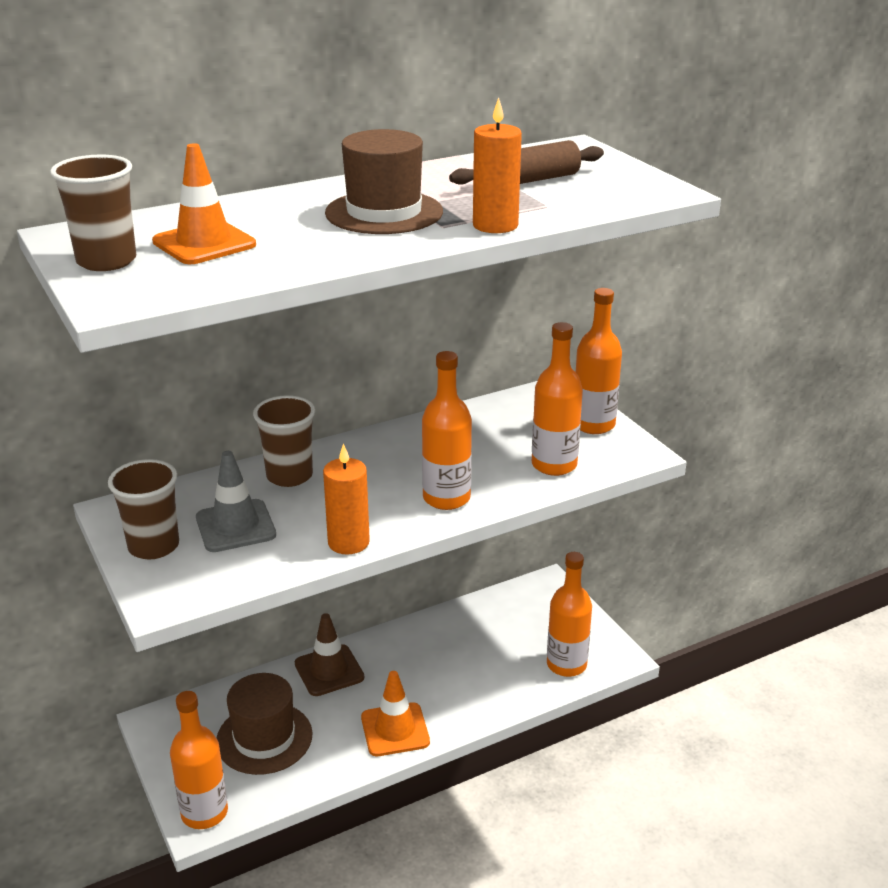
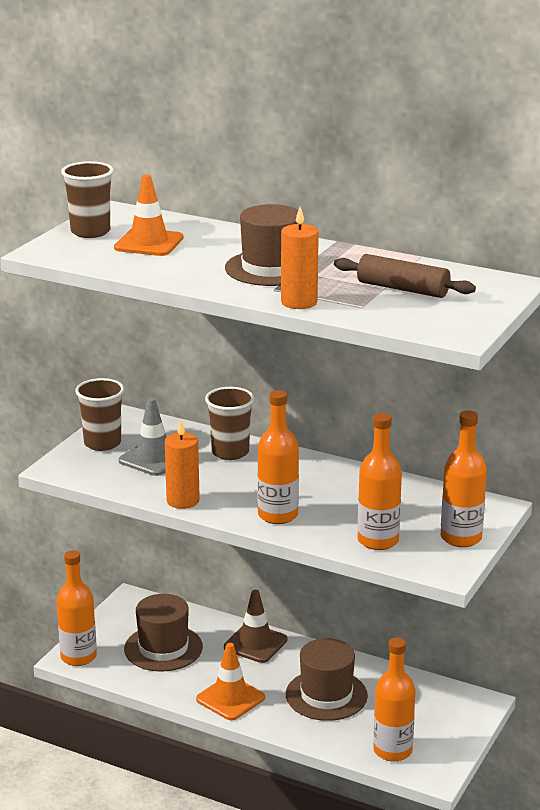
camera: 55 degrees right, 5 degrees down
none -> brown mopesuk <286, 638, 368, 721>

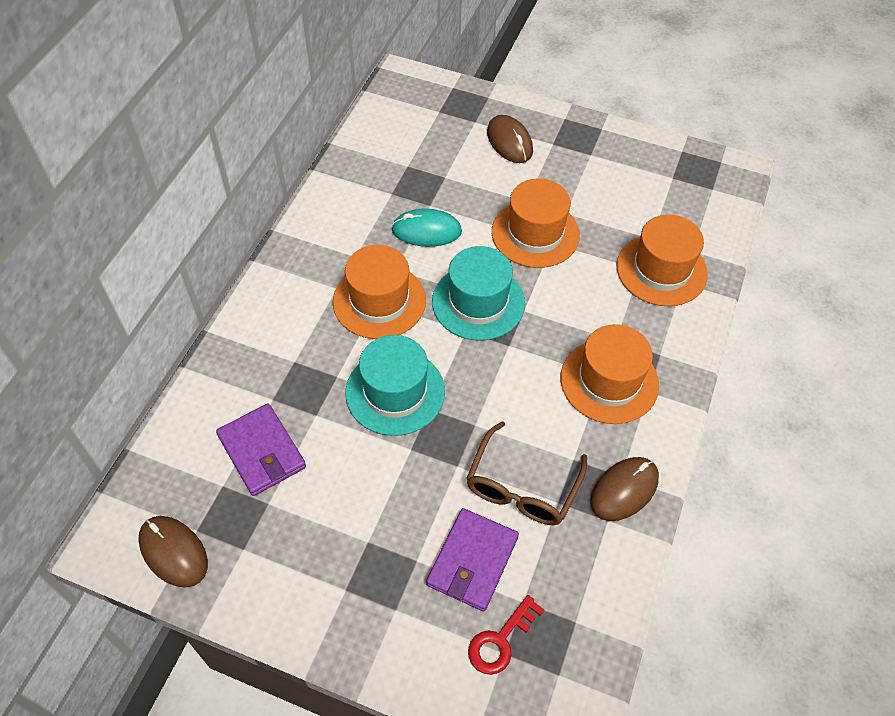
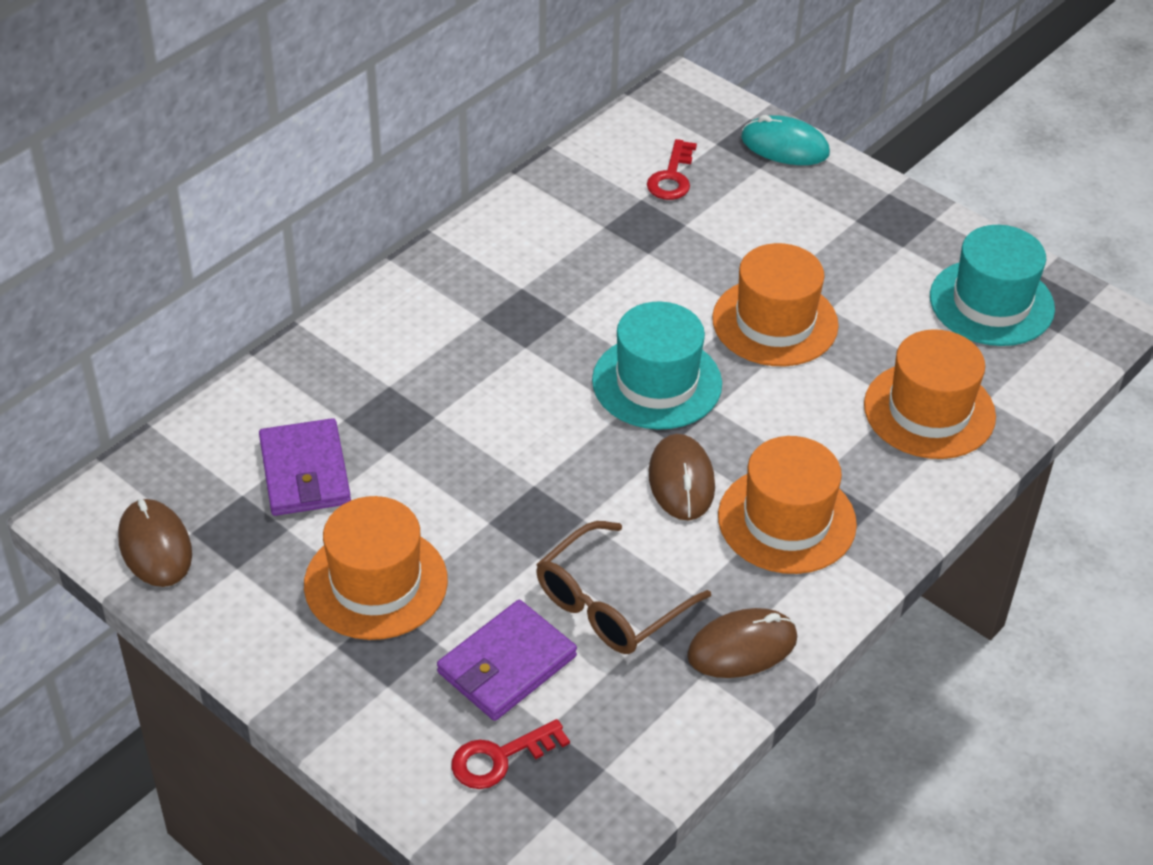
camera: 20 degrees right, 10 degrees down
orange mopesuk <333, 245, 426, 339> -> orange mopesuk <304, 496, 448, 640>, move
turquoise mopesuk <345, 335, 445, 436> -> turquoise mopesuk <930, 225, 1055, 346>, move
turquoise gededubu <391, 208, 462, 247> -> turquoise gededubu <741, 115, 830, 165>, move
brown gededubu <487, 115, 533, 163> -> brown gededubu <648, 434, 715, 520>, move
none -> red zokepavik <647, 139, 697, 200>

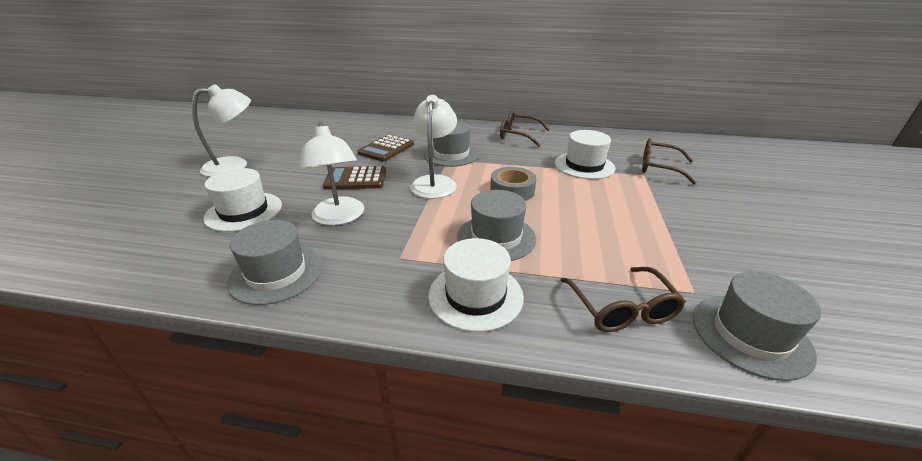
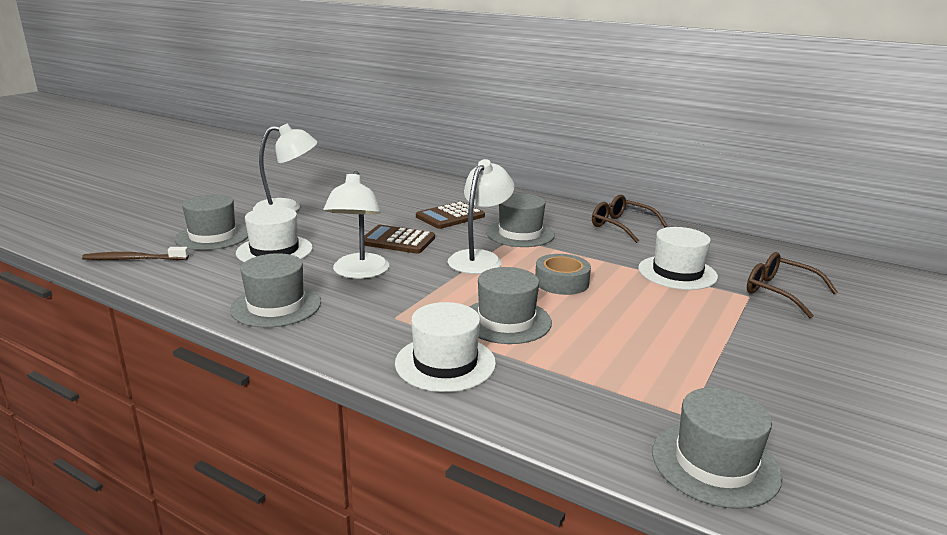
camera: 20 degrees right, 10 degrees down
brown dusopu <560, 267, 686, 332> -> none
none -> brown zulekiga <82, 247, 189, 260>
none -> grey mopesuk <175, 194, 248, 250>

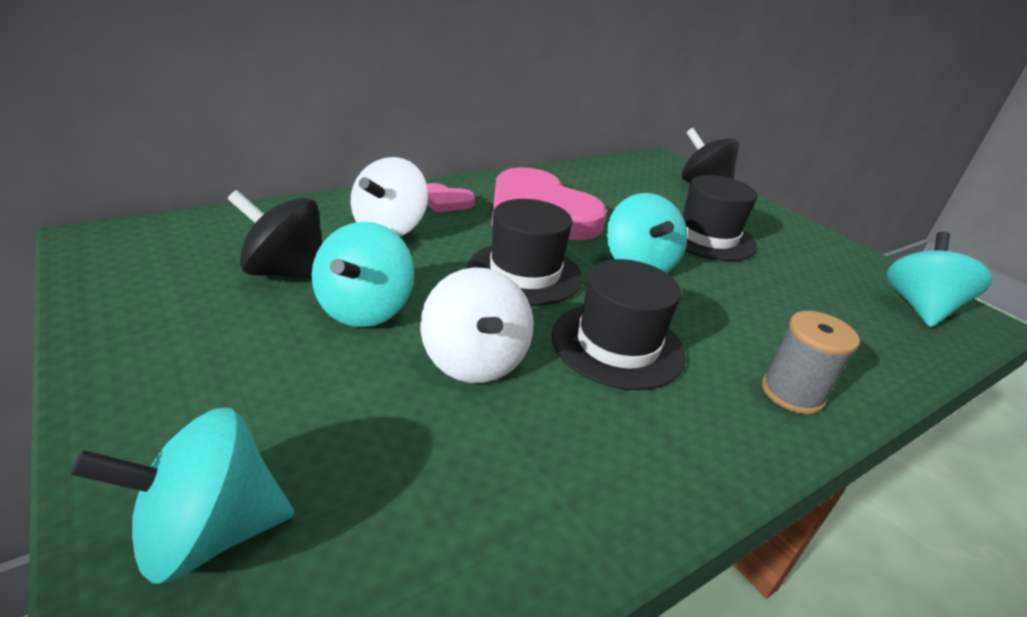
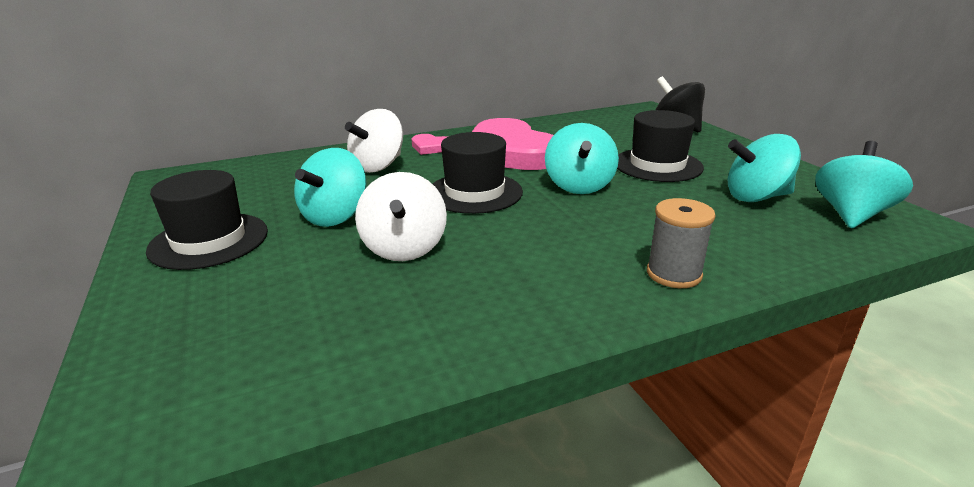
camera: 15 degrees right, 5 degrees down
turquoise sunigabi <70, 407, 294, 584> -> turquoise sunigabi <728, 134, 801, 202>, move
black sunigabi <228, 190, 323, 279> -> none
black mopesuk <552, 259, 686, 390> -> black mopesuk <146, 170, 268, 270>, move

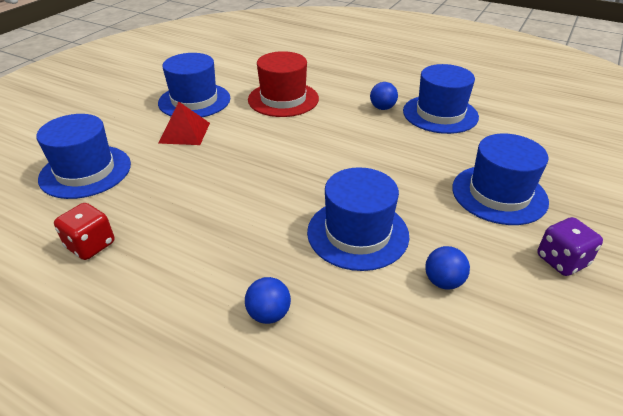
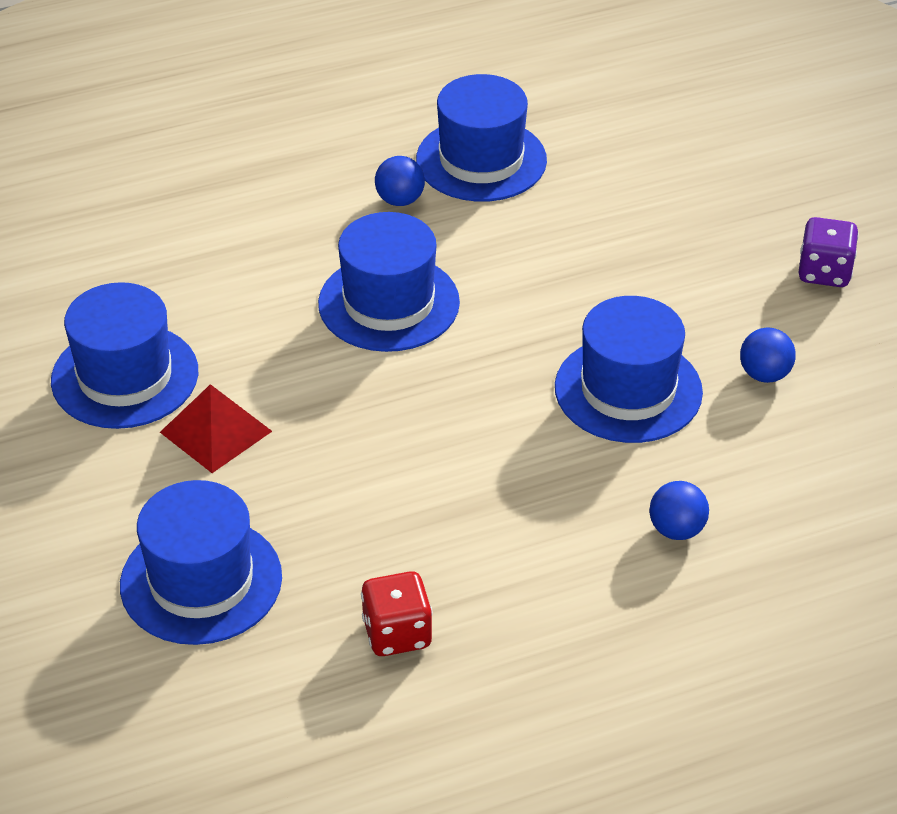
camera: 50 degrees left, 5 degrees up
red mopesuk <248, 51, 319, 117> -> none
blue mopesuk <452, 134, 549, 225> -> blue mopesuk <318, 212, 460, 352>, move

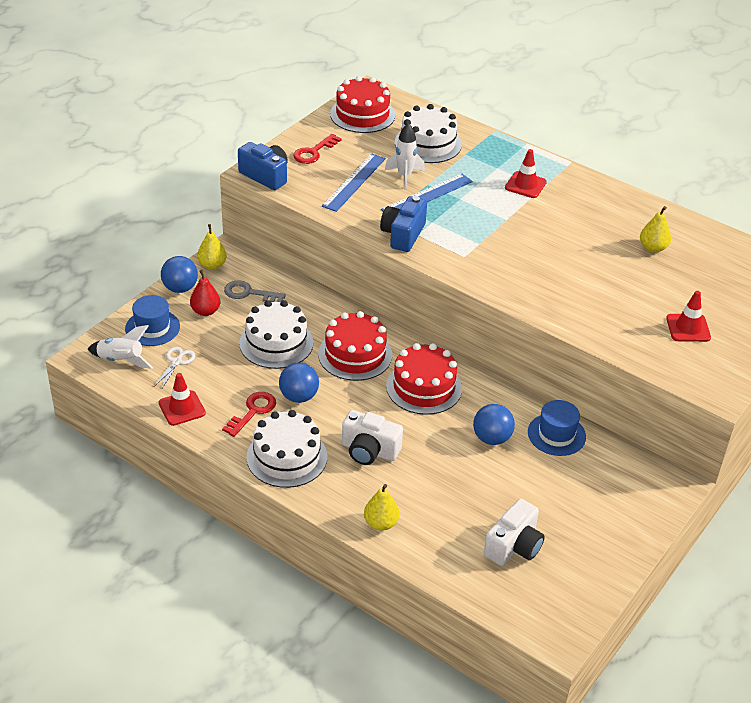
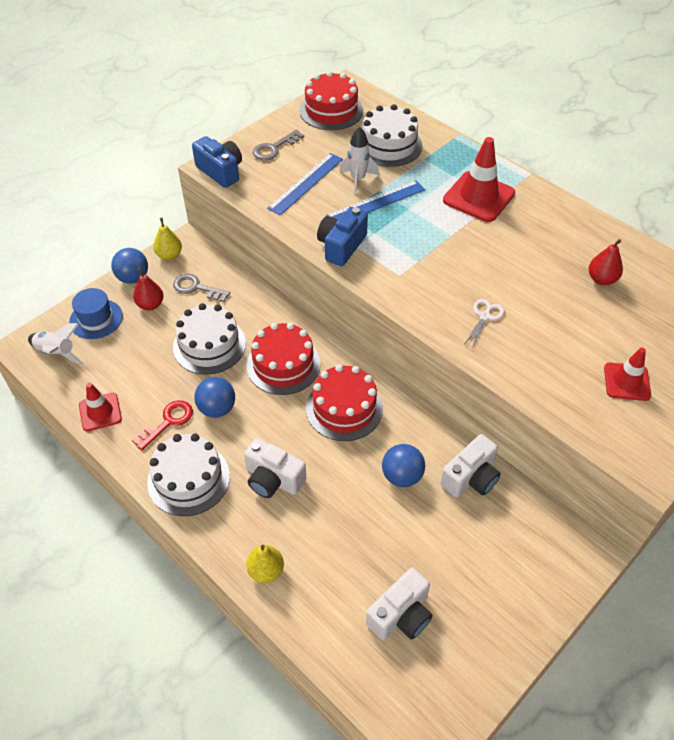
camera: 10 degrees right, 10 degrees up
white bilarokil <154, 347, 195, 390> -> white bilarokil <465, 299, 505, 346>, move
red zokepavik <293, 134, 342, 164> -> grey zokepavik <253, 130, 304, 161>
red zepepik <505, 149, 547, 198> -> red zepepik <443, 137, 515, 222>, x1.63
blue mopesuk <528, 400, 586, 456> -> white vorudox <440, 434, 501, 497>
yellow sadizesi <640, 206, 671, 253> -> red sadizesi <589, 239, 623, 285>

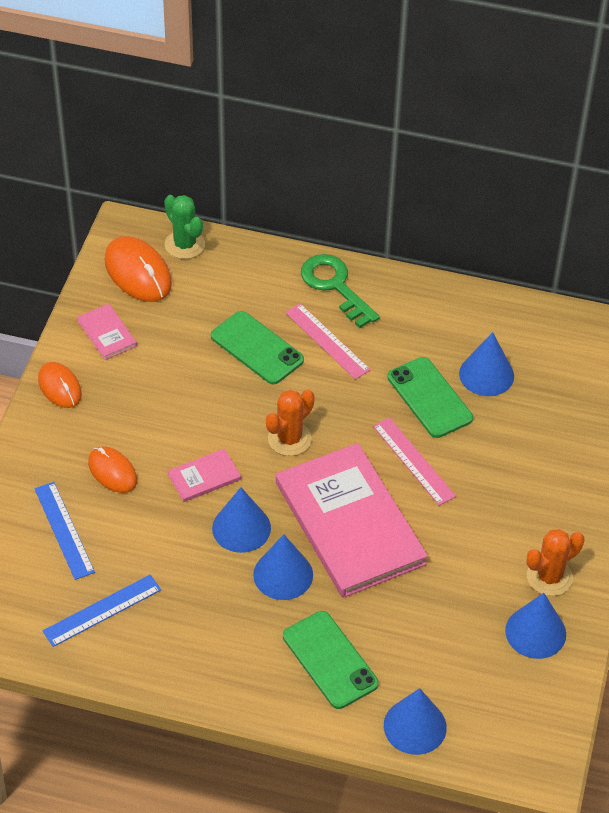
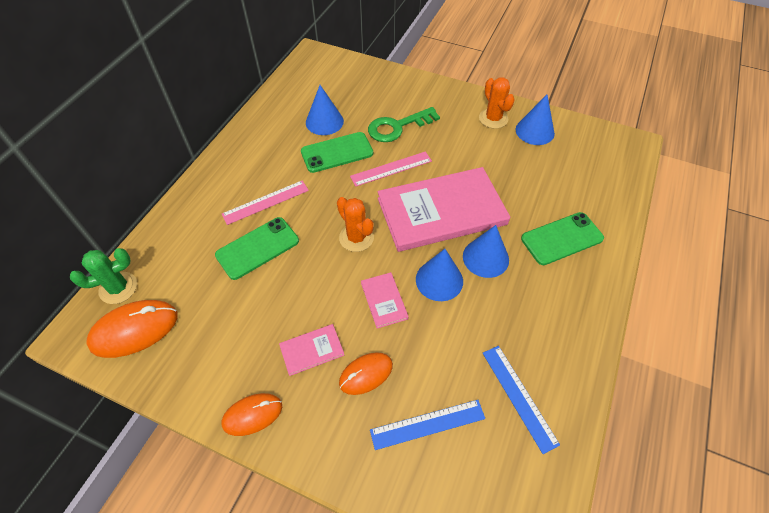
camera: 80 degrees left, 5 degrees up
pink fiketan <77, 304, 137, 360> -> pink fiketan <279, 324, 344, 376>, move
green zokepavik <301, 254, 380, 328> -> green zokepavik <368, 107, 440, 142>, move
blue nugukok <384, 688, 447, 755> -> none

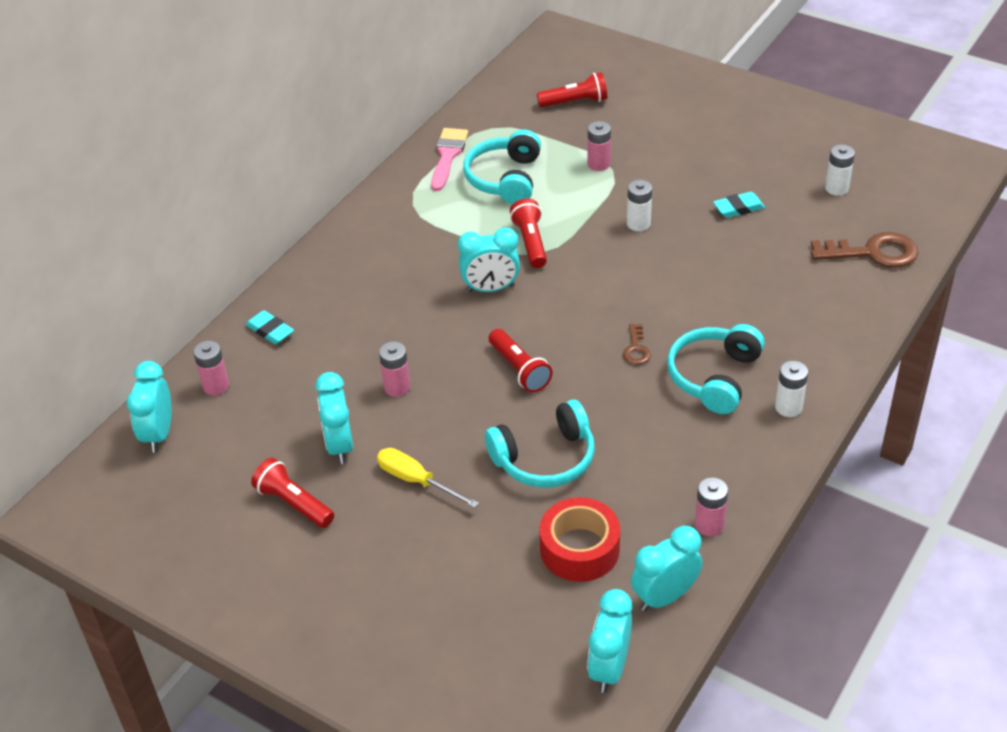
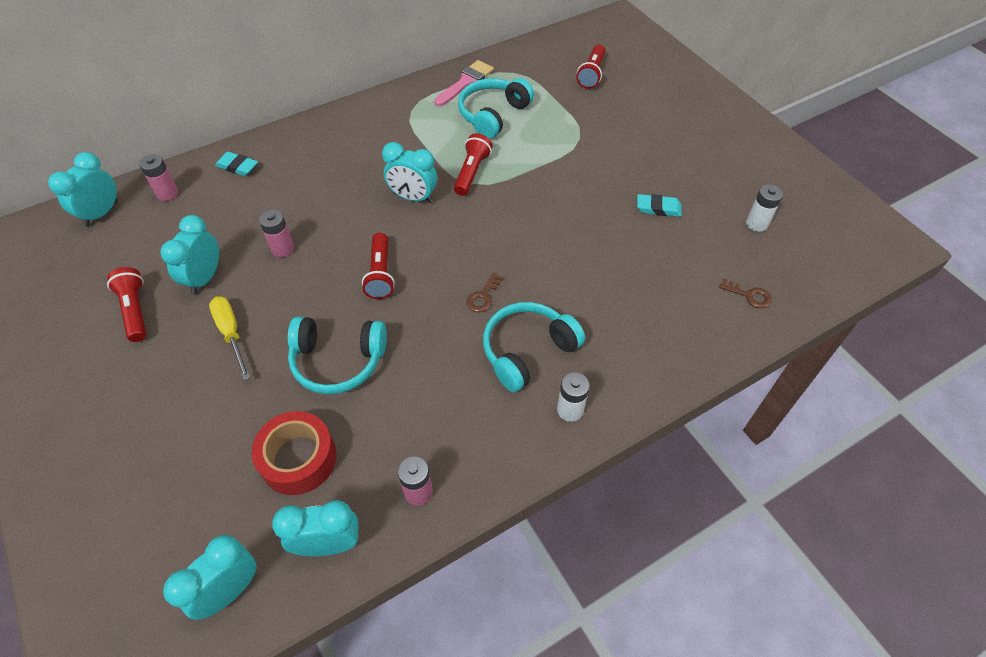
camera: 25 degrees right, 10 degrees up
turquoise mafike <245, 310, 294, 344> -> turquoise mafike <215, 152, 258, 176>, 45 degrees counterclockwise
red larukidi <537, 72, 607, 107> -> red larukidi <576, 44, 605, 89>, 90 degrees clockwise
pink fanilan <588, 121, 611, 171> -> none
white fanilan <627, 180, 652, 231> -> none
brown zokepavik <811, 232, 918, 268> -> brown zokepavik <719, 279, 772, 308>, x0.51

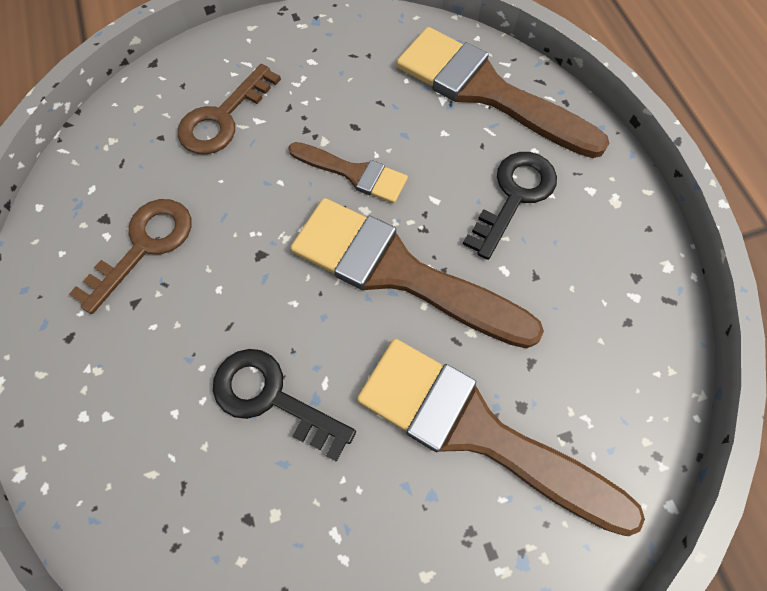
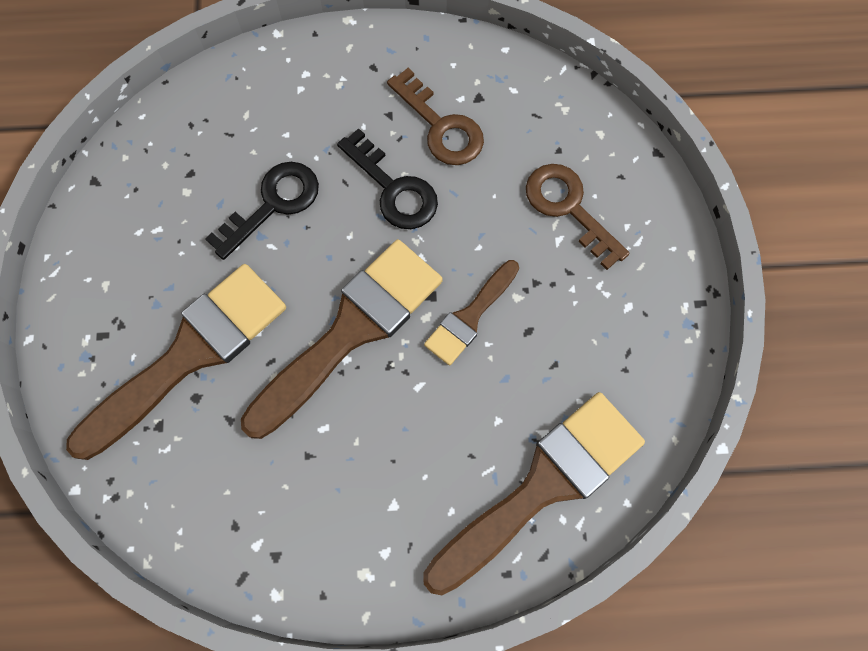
camera: 105 degrees right, 5 degrees up
black zokepavik <463, 152, 557, 260> -> black zokepavik <337, 128, 438, 229>, move

